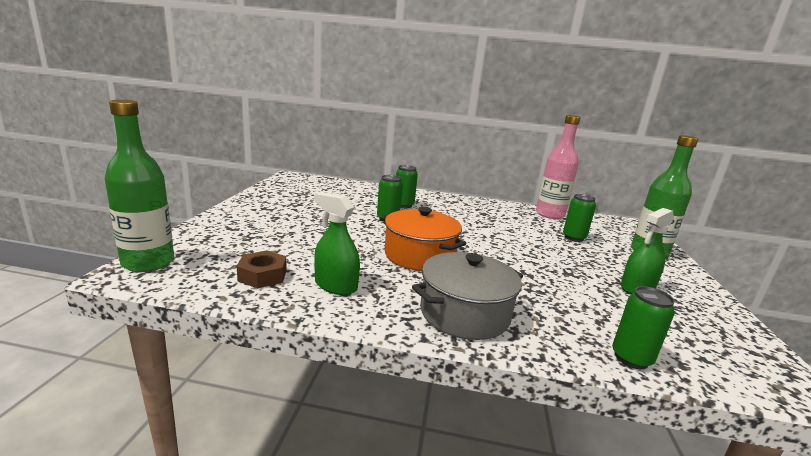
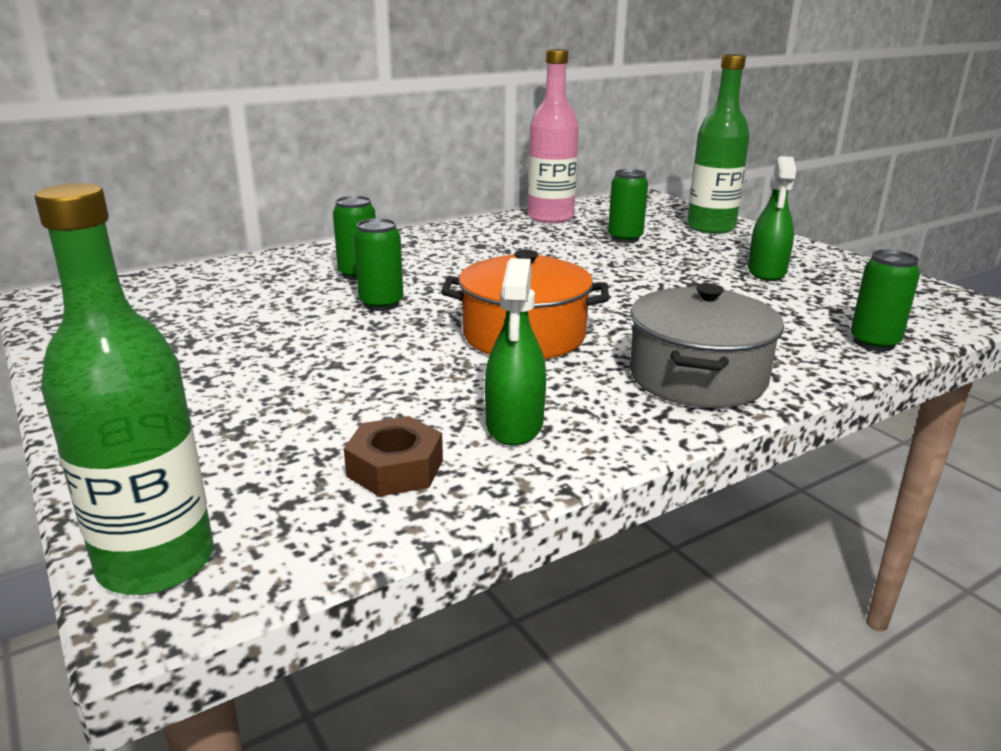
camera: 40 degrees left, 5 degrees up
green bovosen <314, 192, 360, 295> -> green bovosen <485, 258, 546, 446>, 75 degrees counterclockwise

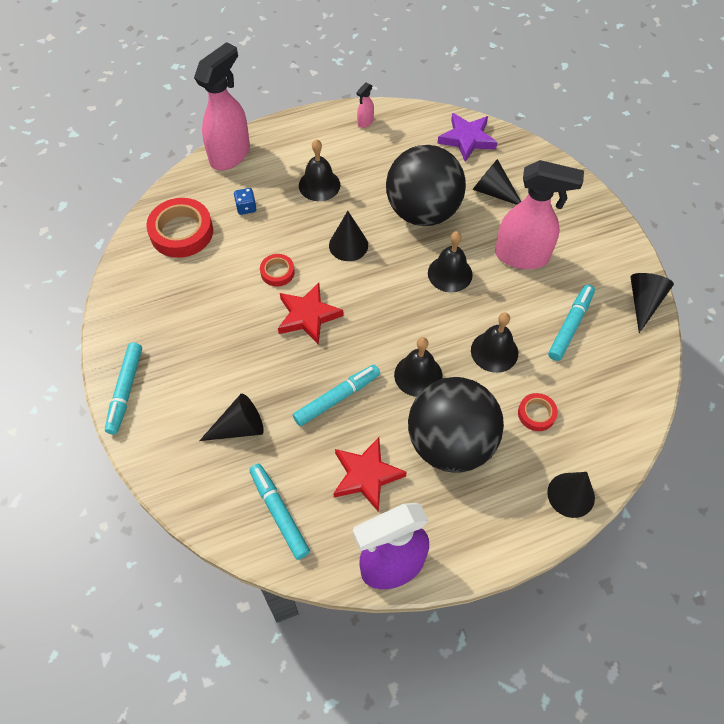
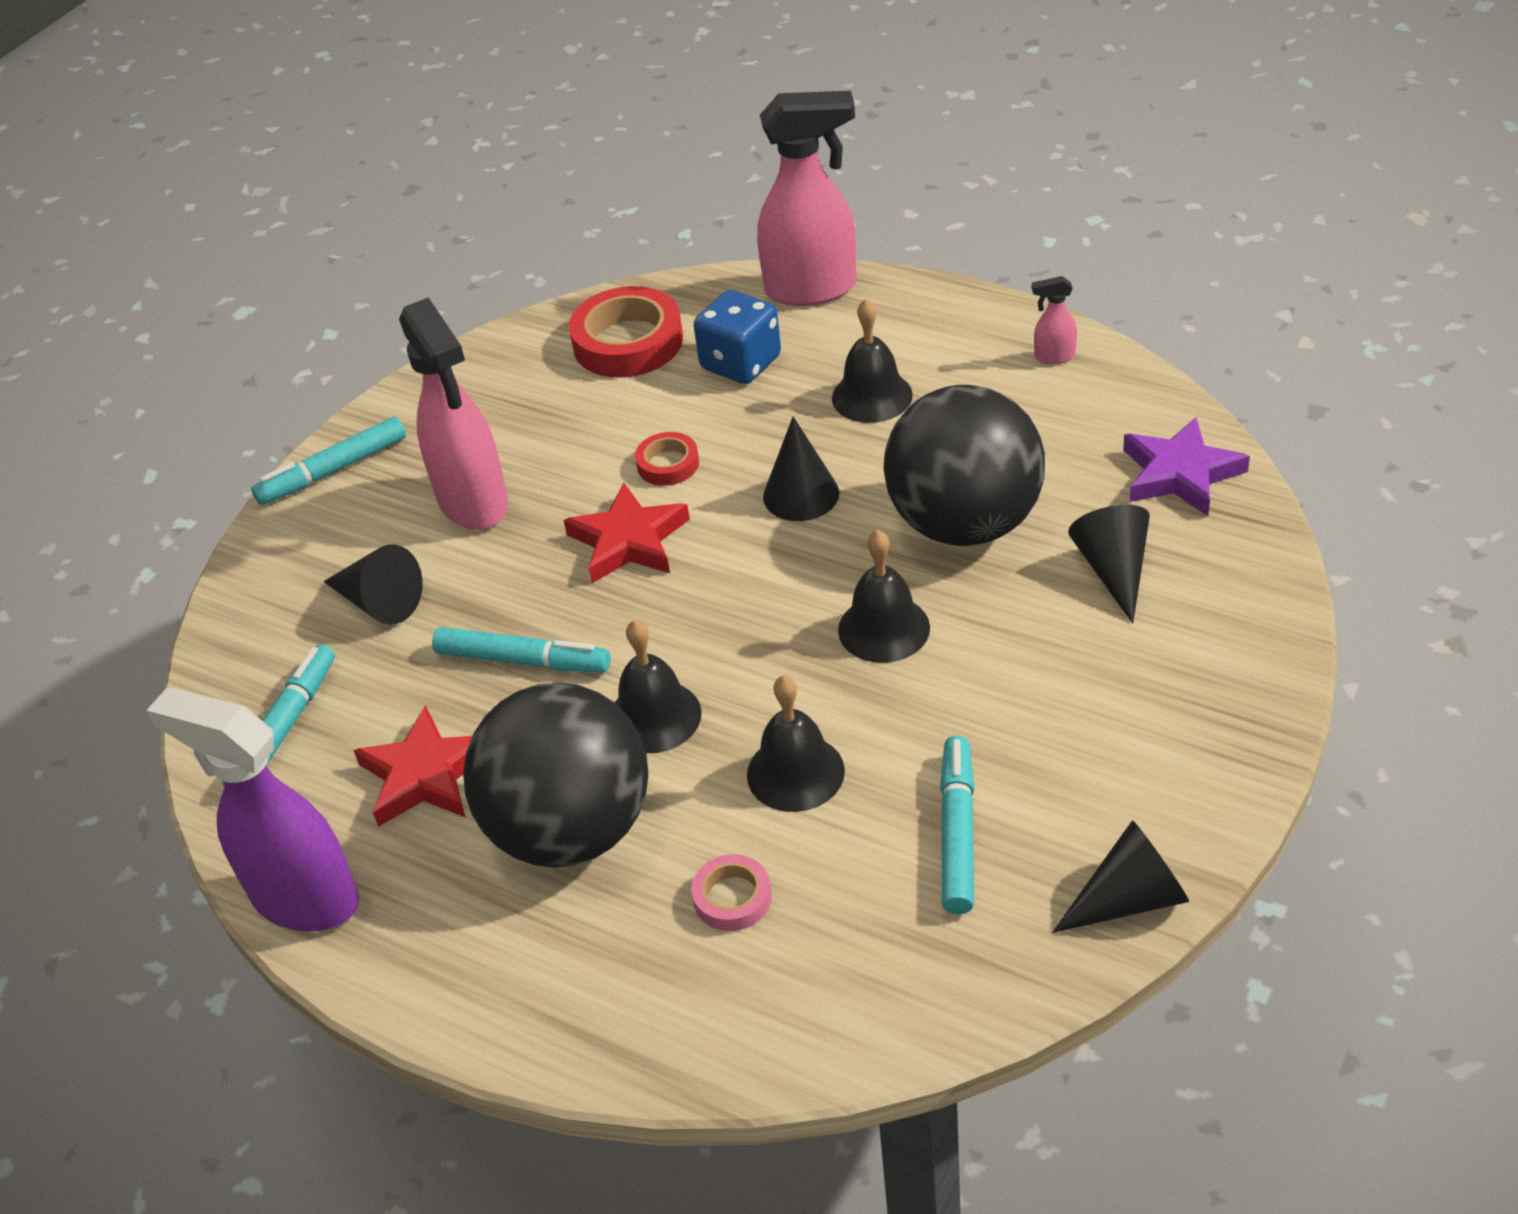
camera: 55 degrees right, 15 degrees down
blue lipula <234, 188, 257, 215> -> blue lipula <694, 290, 781, 384>, x1.87
pink bovosen <495, 160, 584, 269> -> pink bovosen <399, 297, 508, 530>, move
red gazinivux <518, 393, 558, 431> -> pink gazinivux <691, 854, 772, 931>
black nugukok <547, 472, 595, 518> -> none
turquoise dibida <548, 284, 595, 361> -> turquoise dibida <940, 736, 974, 914>, 75 degrees counterclockwise

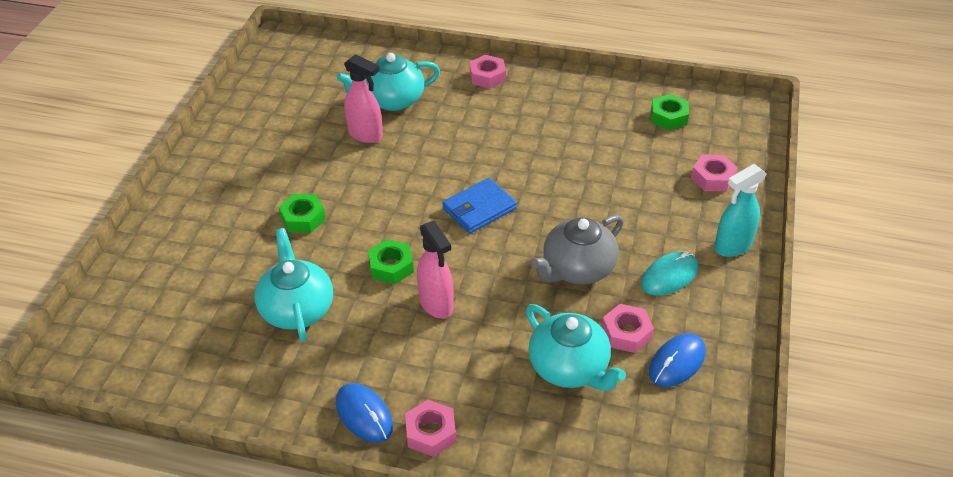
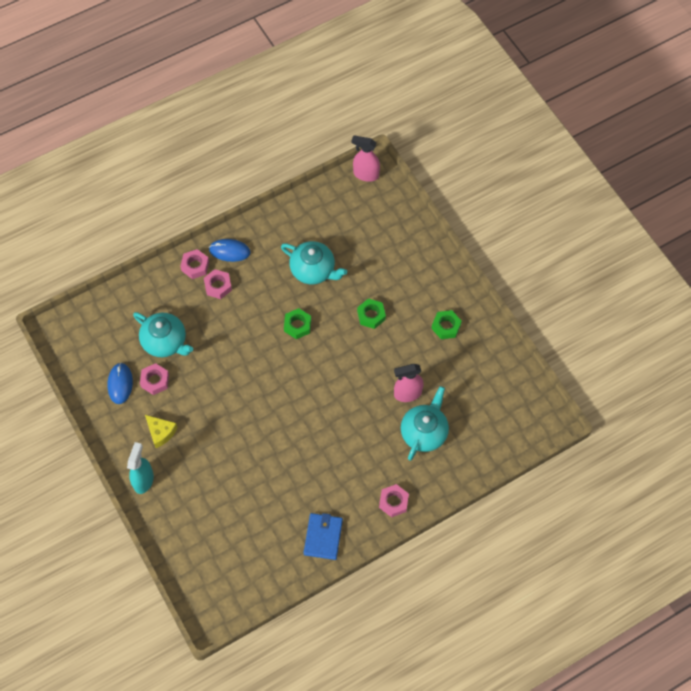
camera: 135 degrees right, 20 degrees up
pink bovosen <417, 221, 454, 319> -> pink bovosen <352, 136, 380, 182>, move
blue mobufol <442, 178, 517, 233> -> blue mobufol <304, 513, 343, 560>, move
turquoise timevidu <526, 304, 626, 391> -> turquoise timevidu <133, 312, 193, 357>, 150 degrees counterclockwise
grey timevidu <531, 215, 624, 284> -> none
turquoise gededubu <641, 252, 698, 296> -> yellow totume <145, 415, 178, 448>
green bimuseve <651, 94, 689, 130> -> green bimuseve <431, 310, 462, 339>, move
pink bimuseve <691, 155, 738, 191> -> pink bimuseve <204, 269, 232, 299>, move

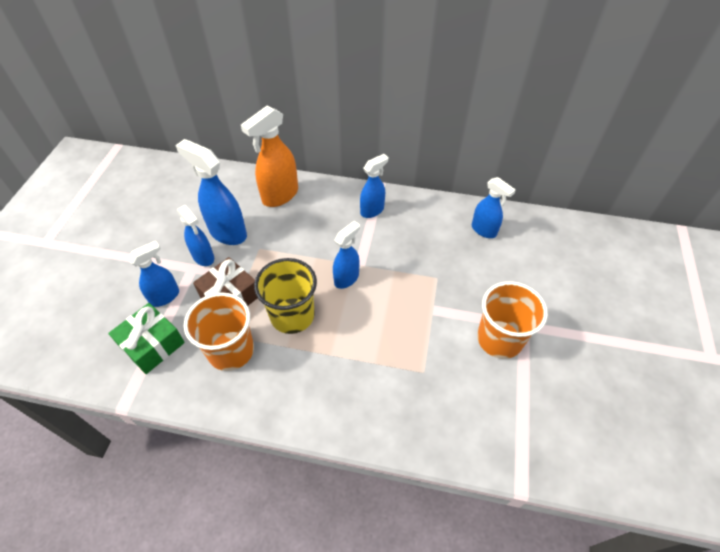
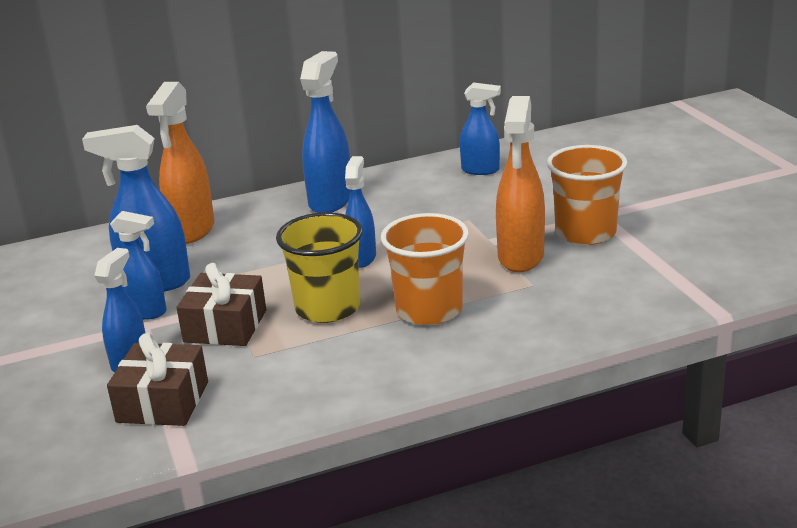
camera: 30 degrees left, 25 degrees down
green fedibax <108, 303, 185, 374> -> brown fedibax <107, 333, 208, 426>
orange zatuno <184, 293, 254, 371> -> orange zatuno <381, 213, 469, 325>, move
blue bovosen <360, 154, 388, 218> -> blue bovosen <300, 51, 350, 213>, x1.58
none -> orange bovosen <496, 96, 545, 272>

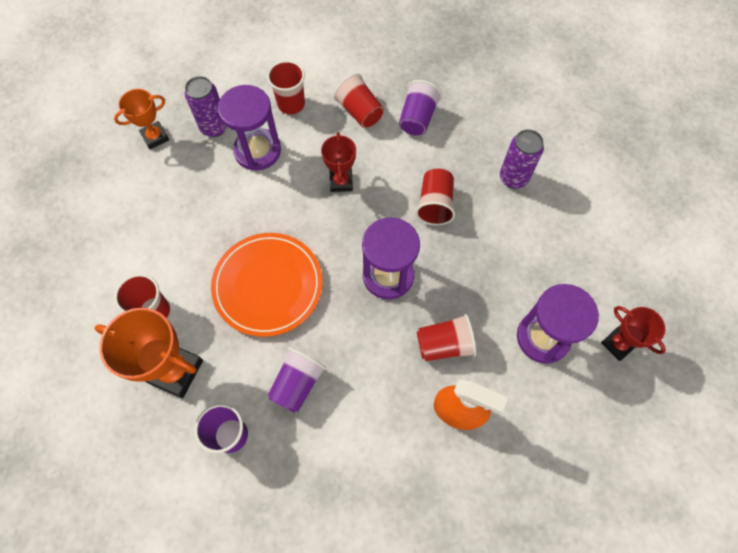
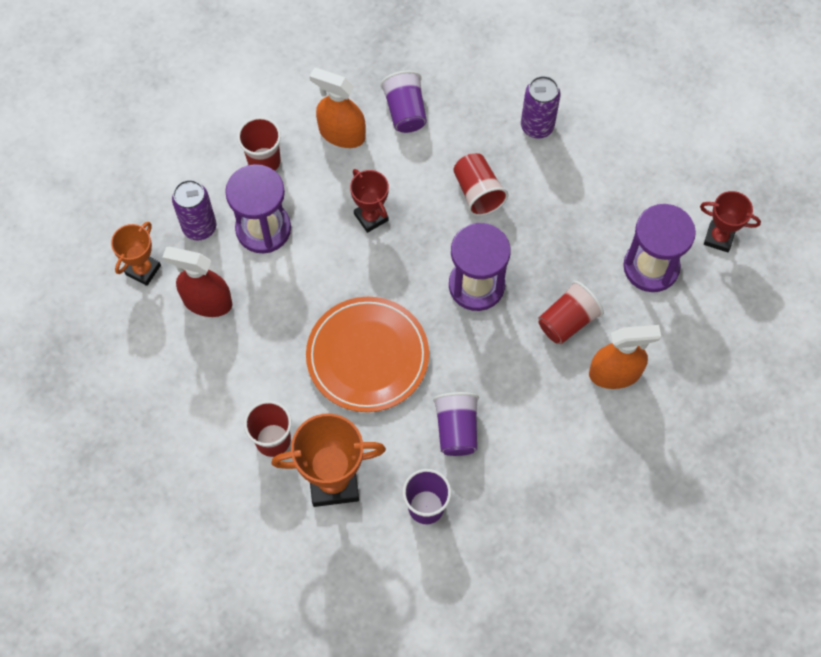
camera: 30 degrees left, 0 degrees up
red zatuno <333, 73, 384, 128> -> orange bovosen <309, 68, 366, 148>
none -> red bovosen <162, 247, 232, 317>

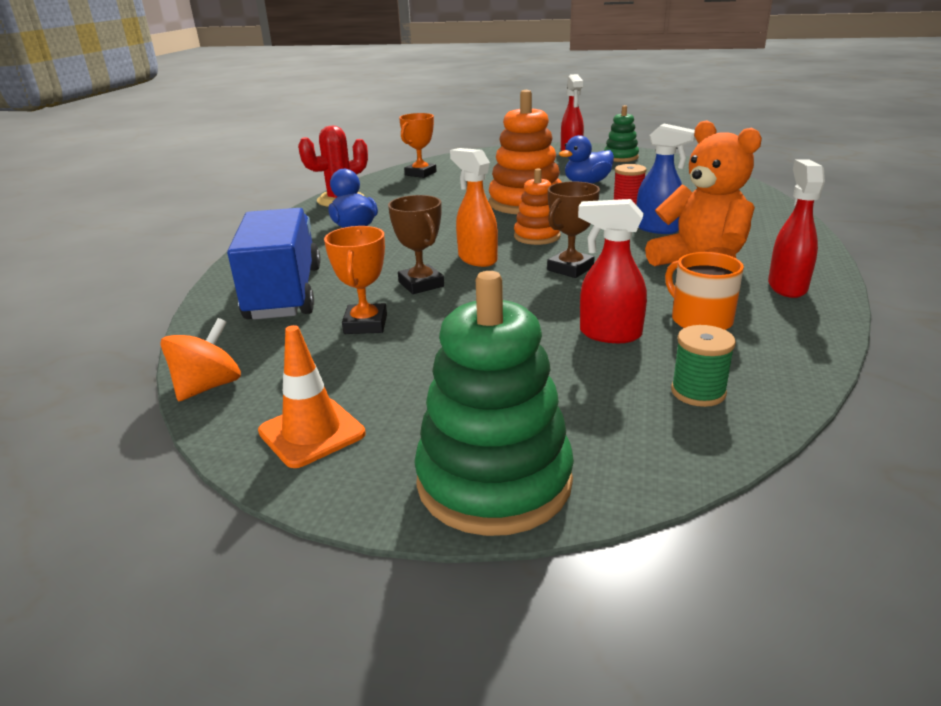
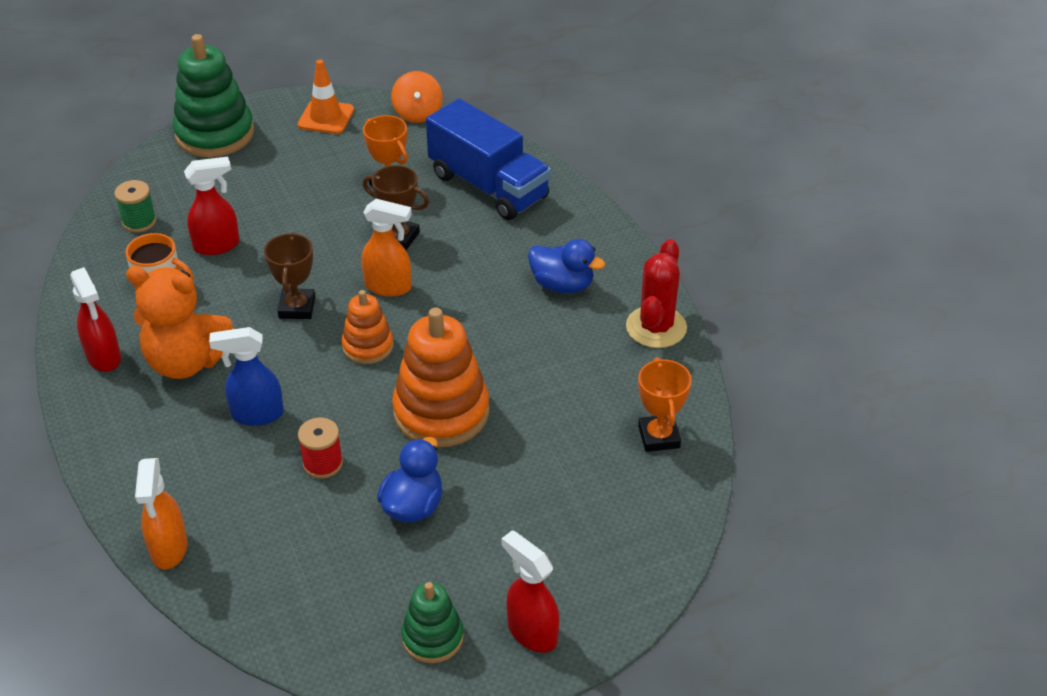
camera: 140 degrees right, 15 degrees up
none -> orange bovosen <135, 458, 187, 570>

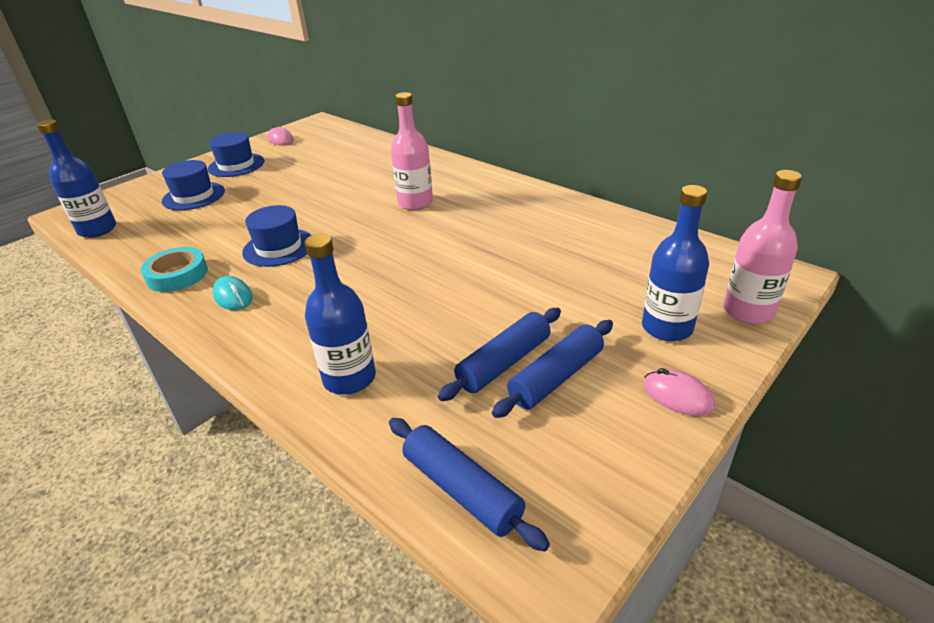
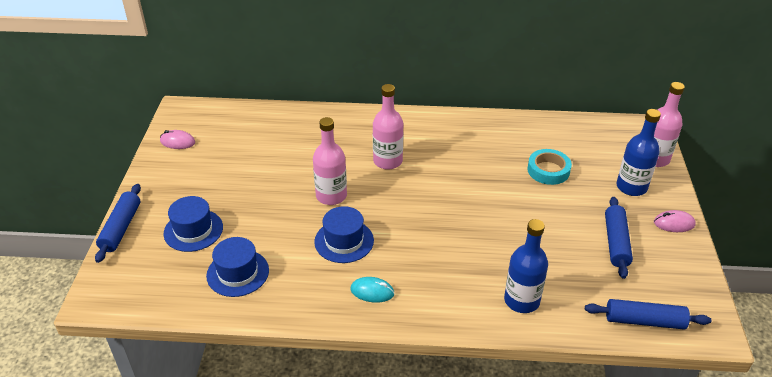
camera: 40 degrees left, 5 degrees up
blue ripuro <37, 119, 116, 238> -> none
turquoise gazinivux <141, 247, 208, 292> -> turquoise gazinivux <527, 149, 572, 185>, move
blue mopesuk <208, 132, 265, 177> -> blue mopesuk <206, 237, 269, 297>, move
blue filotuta <438, 308, 561, 401> -> blue filotuta <95, 184, 141, 263>, move
none -> pink ripuro <313, 117, 347, 205>

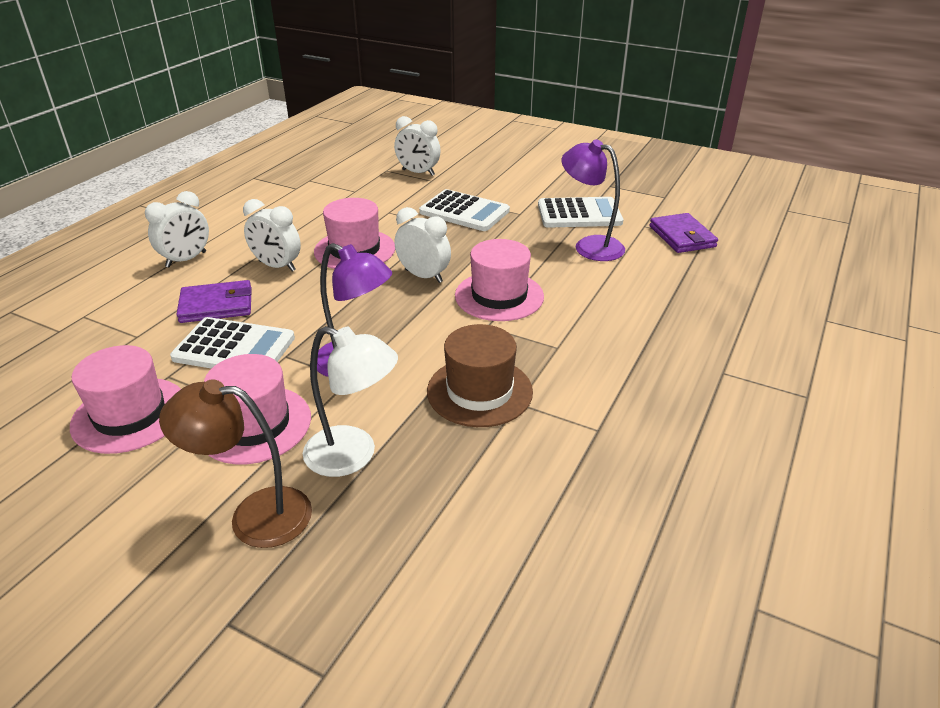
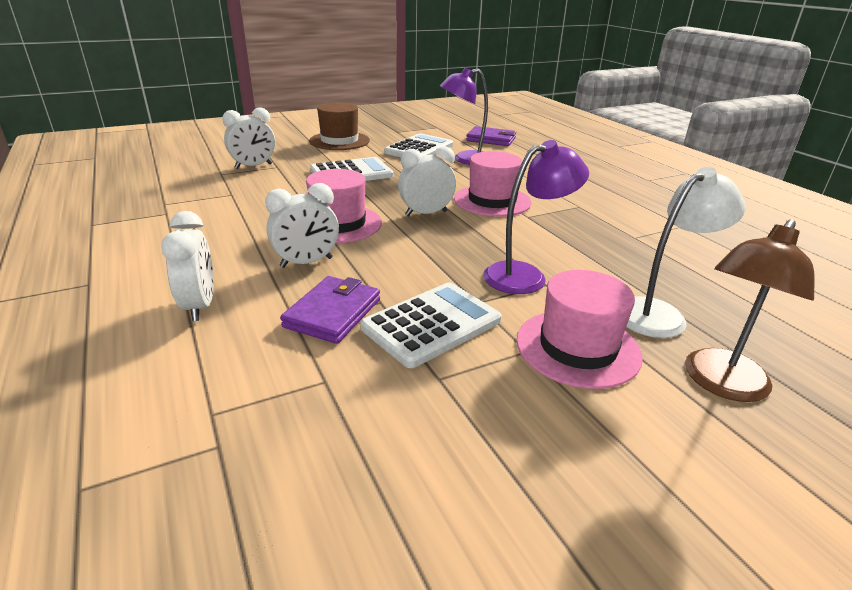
camera: 55 degrees left, 5 degrees down
pink mopesuk <70, 345, 181, 454> -> none
brown mopesuk <427, 324, 533, 427> -> brown mopesuk <309, 102, 370, 150>, move

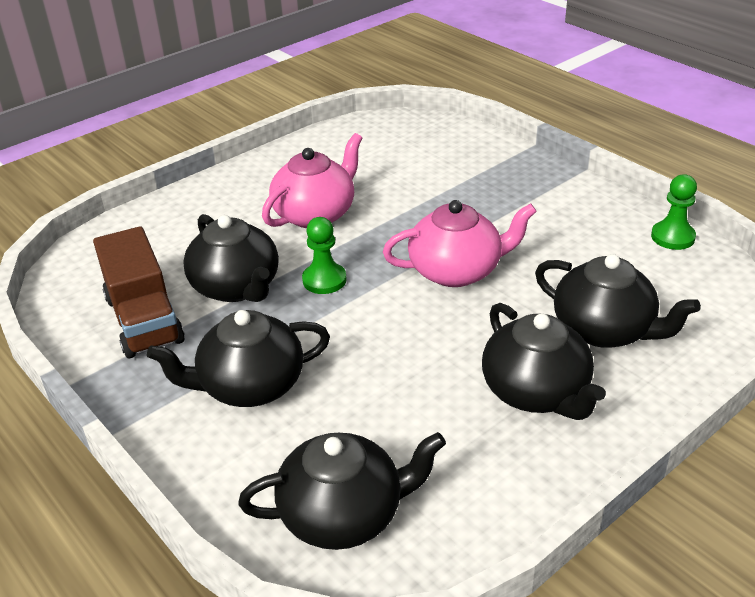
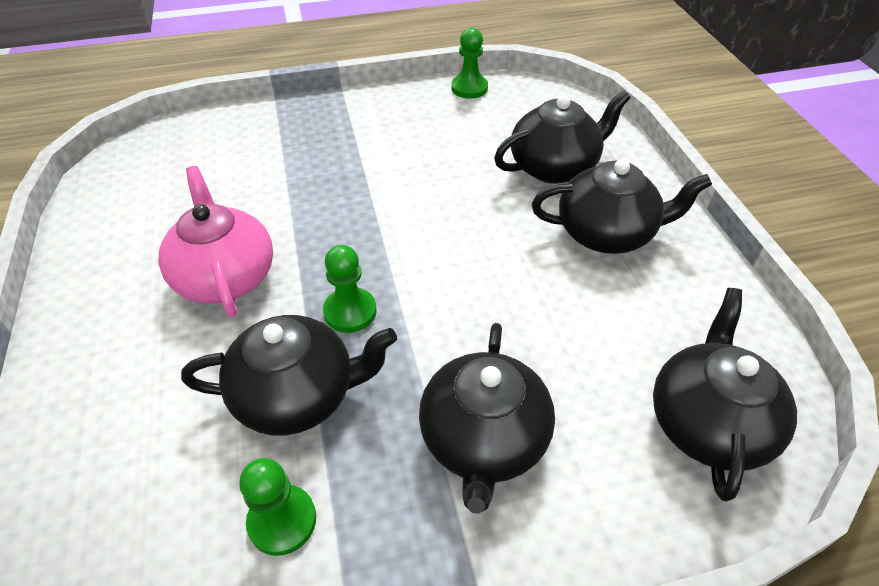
camera: 65 degrees left, 10 degrees up
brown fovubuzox <93, 226, 185, 358> -> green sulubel <239, 458, 316, 556>
pink timevidu <383, 200, 537, 287> -> none

